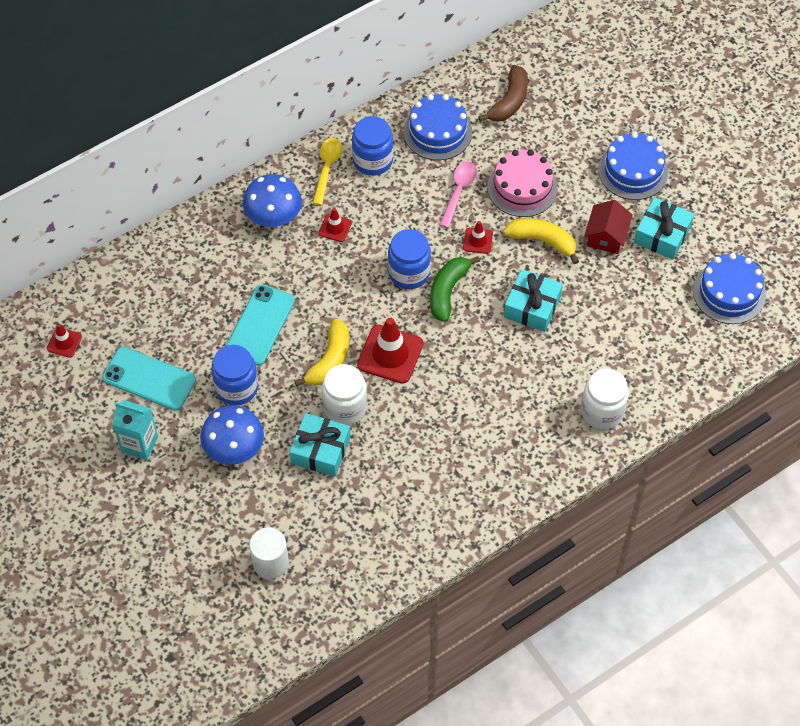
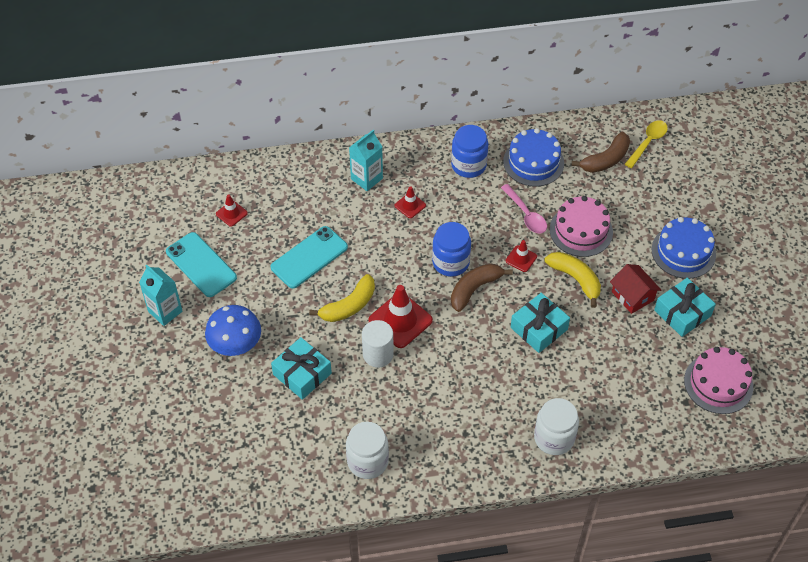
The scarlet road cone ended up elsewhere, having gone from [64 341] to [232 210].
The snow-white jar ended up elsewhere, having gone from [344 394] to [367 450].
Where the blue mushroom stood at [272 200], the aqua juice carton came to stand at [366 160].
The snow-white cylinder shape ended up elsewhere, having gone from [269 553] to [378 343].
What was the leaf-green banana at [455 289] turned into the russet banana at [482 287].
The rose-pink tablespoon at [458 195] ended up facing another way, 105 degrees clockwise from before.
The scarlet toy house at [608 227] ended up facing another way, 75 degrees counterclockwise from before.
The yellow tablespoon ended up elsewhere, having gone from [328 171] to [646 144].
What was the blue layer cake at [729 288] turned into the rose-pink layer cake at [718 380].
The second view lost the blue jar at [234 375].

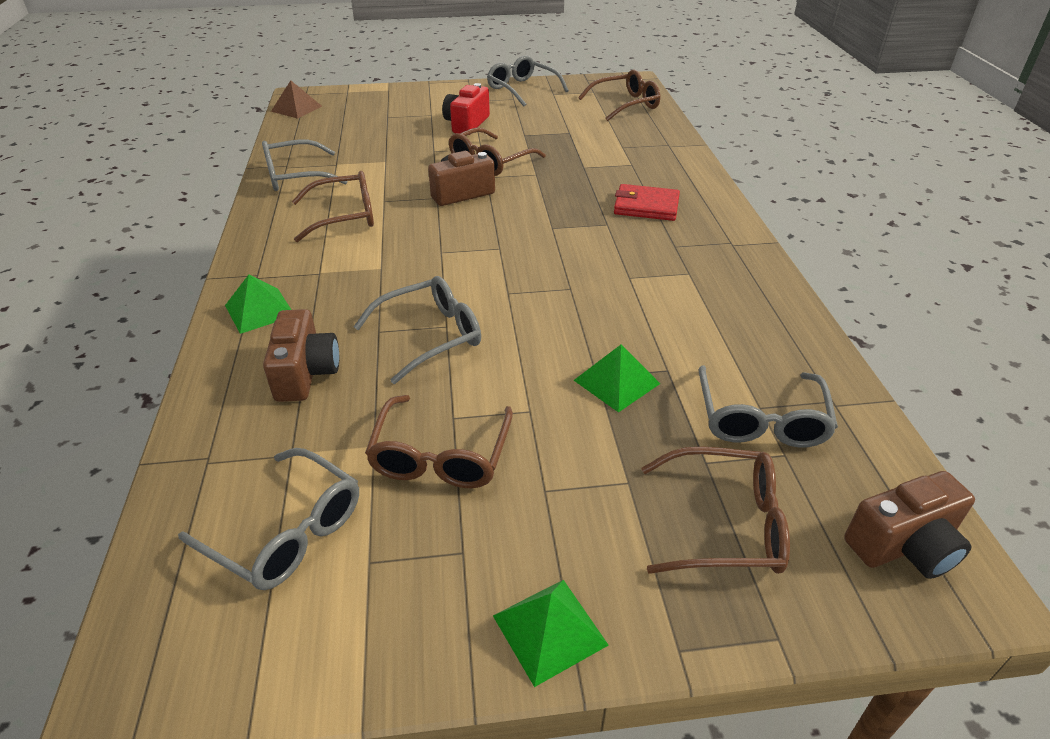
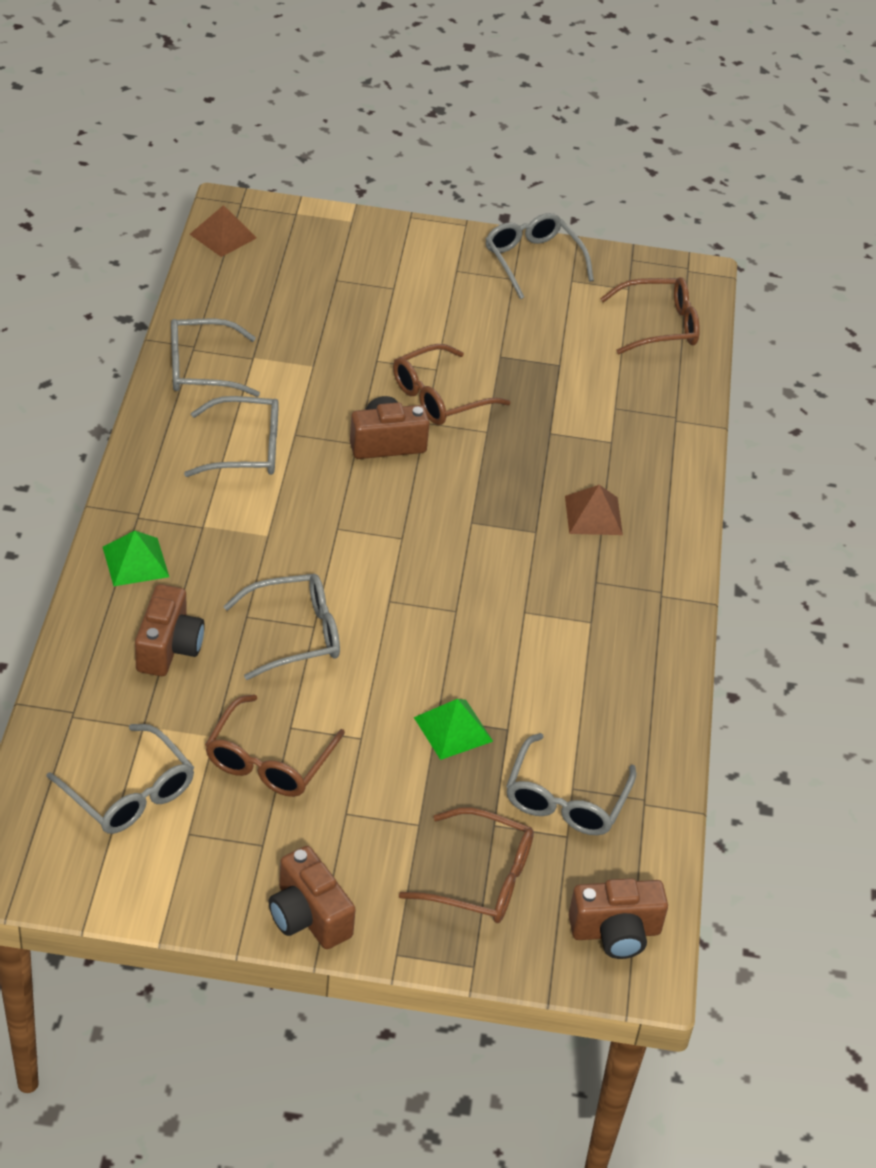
What was the russet glasses at [333 206] turned into the grey glasses at [231 436].
Where the leaf-green solid pyramid stood at [551 633], the russet photo camera came to stand at [312 897].
Where the scarlet billfold stood at [647 202], the russet solid pyramid came to stand at [594 510].
The second view lost the scarlet photo camera at [466 108].

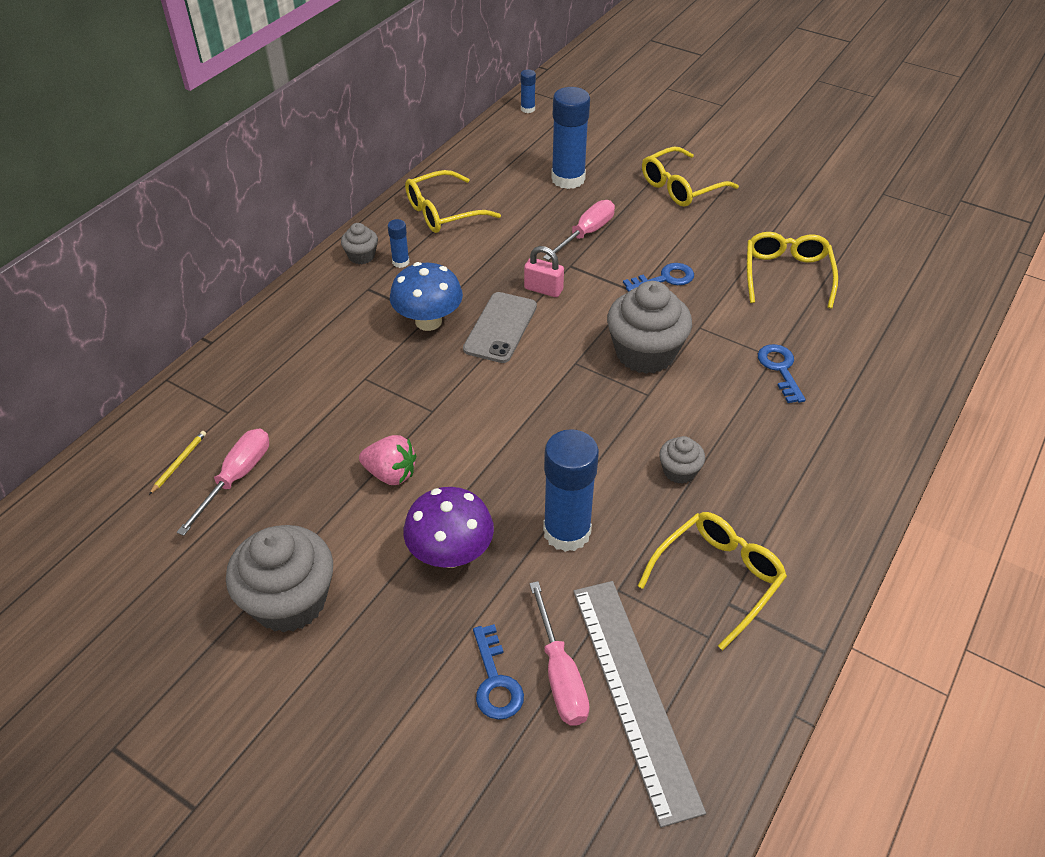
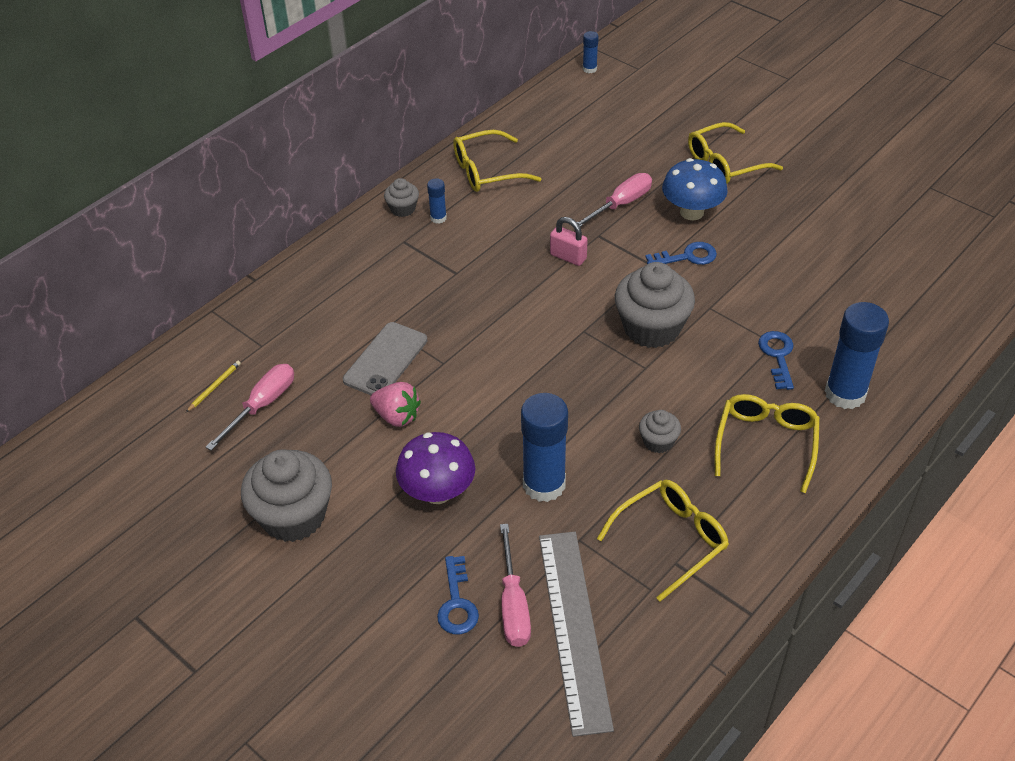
The grey smartphone ended up elsewhere, having gone from [500 327] to [385 358].
The blue mushroom ended up elsewhere, having gone from [426 296] to [695 189].
The yellow glasses ended up elsewhere, having gone from [792 270] to [767 443].
The blue glue ended up elsewhere, having gone from [570 138] to [857 355].

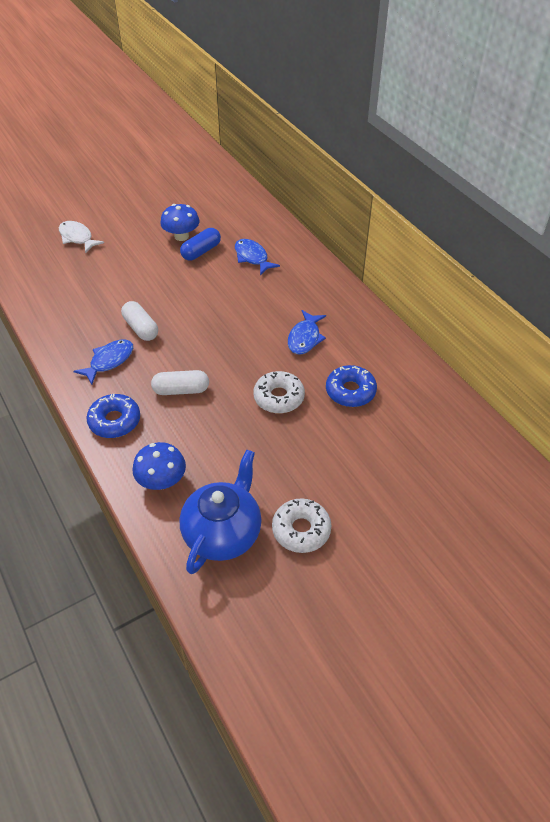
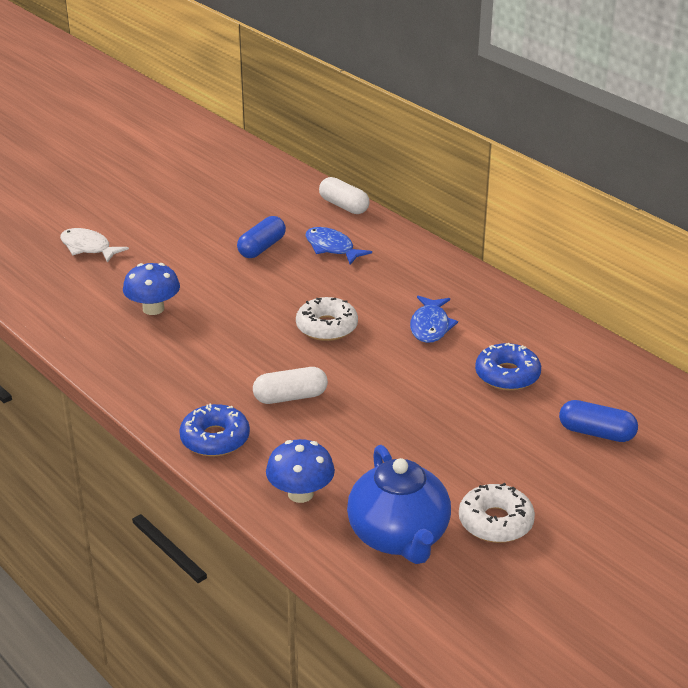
The blue mushroom ended up elsewhere, having gone from [180 222] to [151 289].
The snow-white glazed donut ended up elsewhere, having gone from [279 392] to [327 319].
The snow-white capsule ended up elsewhere, having gone from [139 321] to [344 195].
The blue teapot at [220 512] ended up facing another way, 150 degrees clockwise from before.
The second view gained the blue capsule at [598 421].
The second view lost the blue toy fish at [103 362].

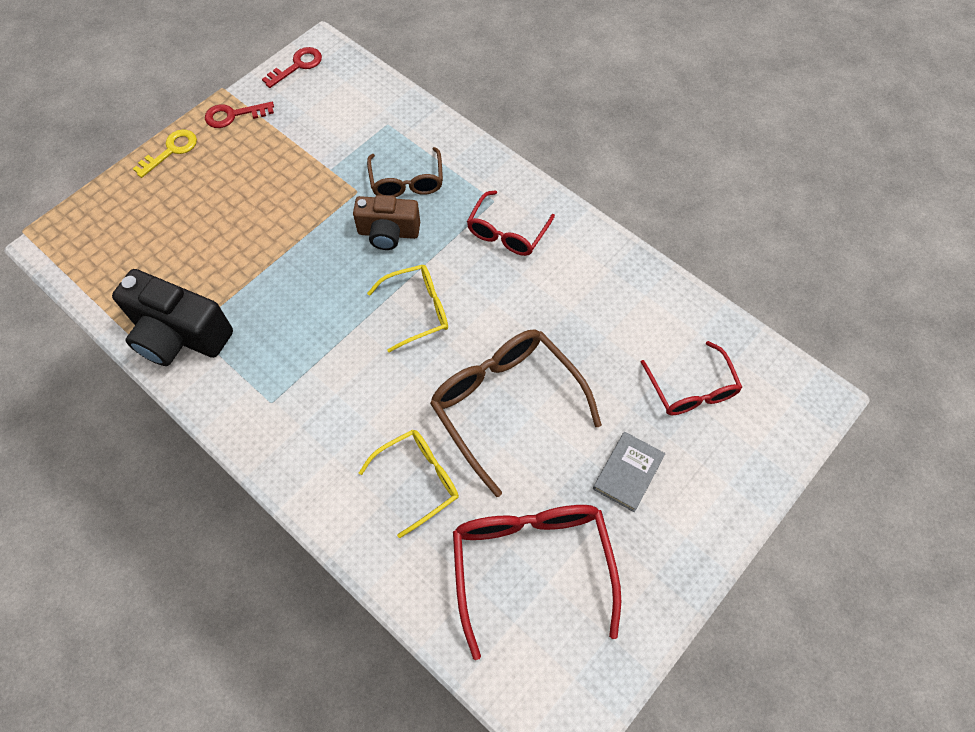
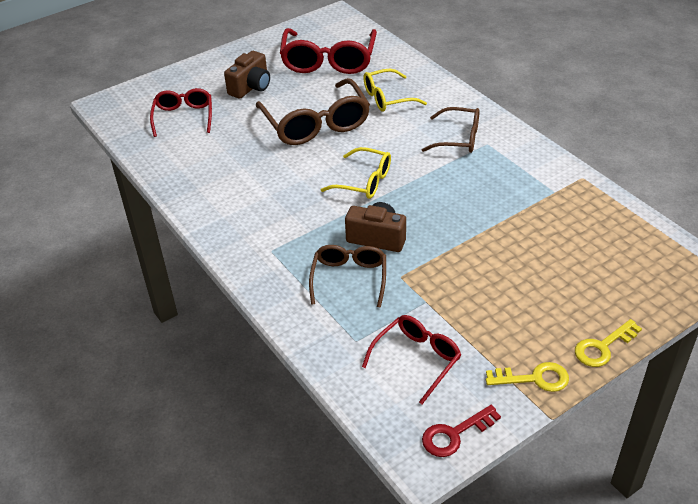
Where the grey hardback stood at [629 472], the russet photo camera came to stand at [247 75].
The yellow glasses at [407 309] ended up facing another way, 150 degrees counterclockwise from before.
The scarlet glasses ended up elsewhere, having gone from [511 223] to [411 359].
The second view gained the russet glasses at [451 130].
What was the scarlet latchkey at [239 115] turned into the yellow latchkey at [527 377].
The second view lost the ebony photo camera at [172 317].

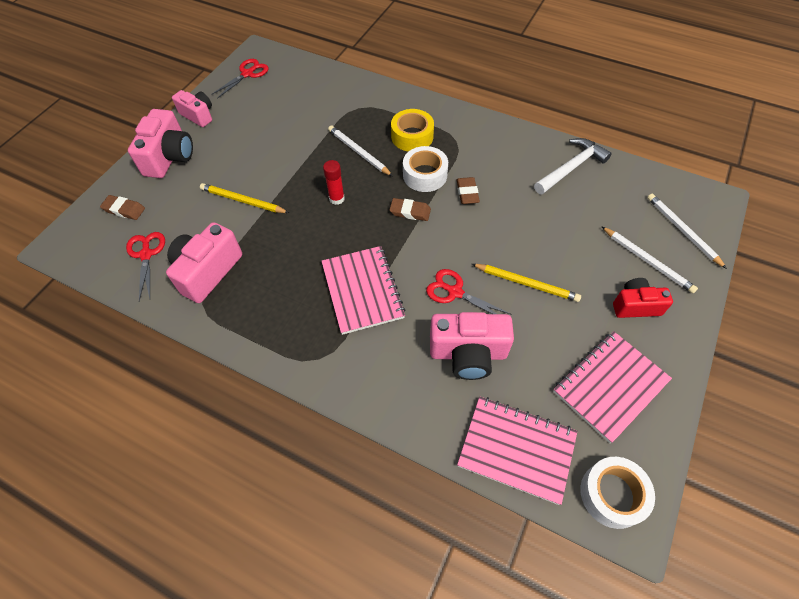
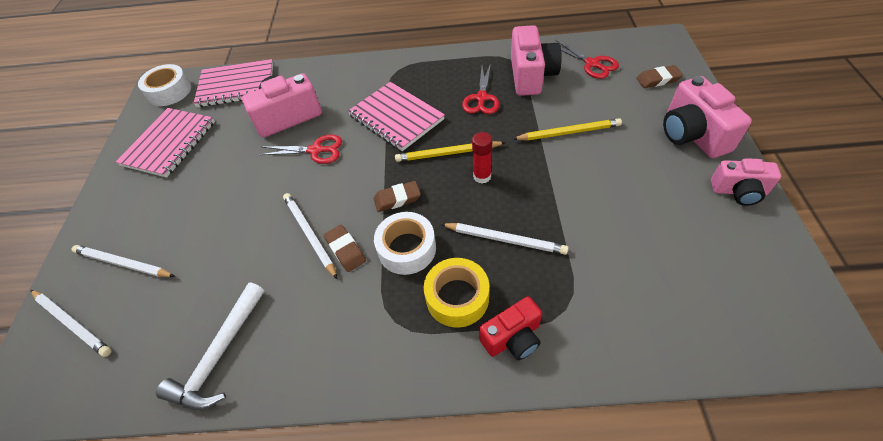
The second view gained the snow-white pencil at [310 236].
The yellow pencil ended up elsewhere, having gone from [526 283] to [450 151].
The scarlet shears ended up elsewhere, having gone from [239 79] to [481 88].
The scarlet photo camera ended up elsewhere, having gone from [643 298] to [510 328].

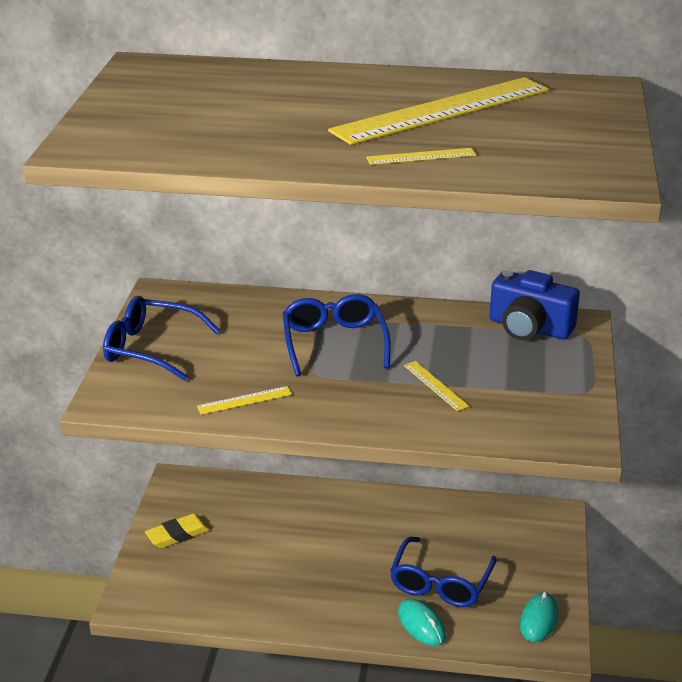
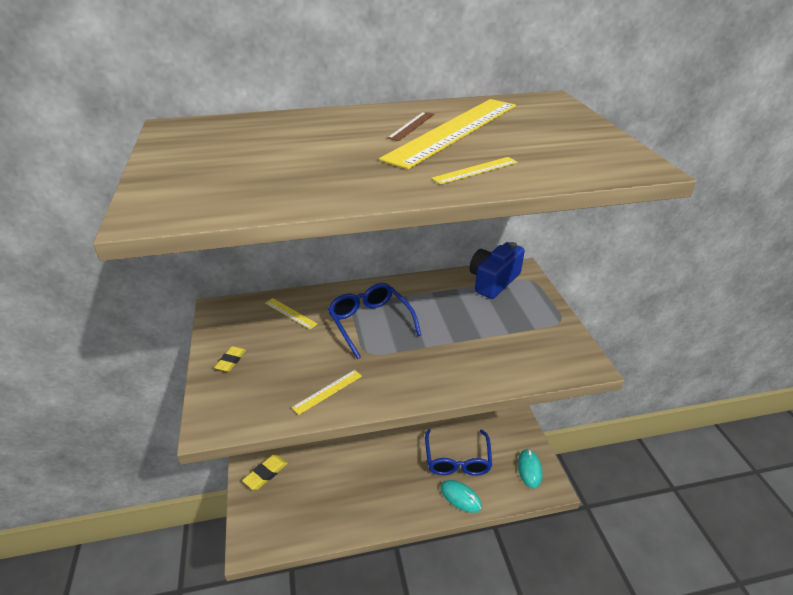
Where the blue glasses stood at [161 338], the yellow pencil eraser came to stand at [230 359].
The yellow straightedge ended up elsewhere, having gone from [437 386] to [291 313].
The second view gained the russet straightedge at [410 126].
The blue photo camera at [534 305] ended up facing another way, 120 degrees clockwise from before.

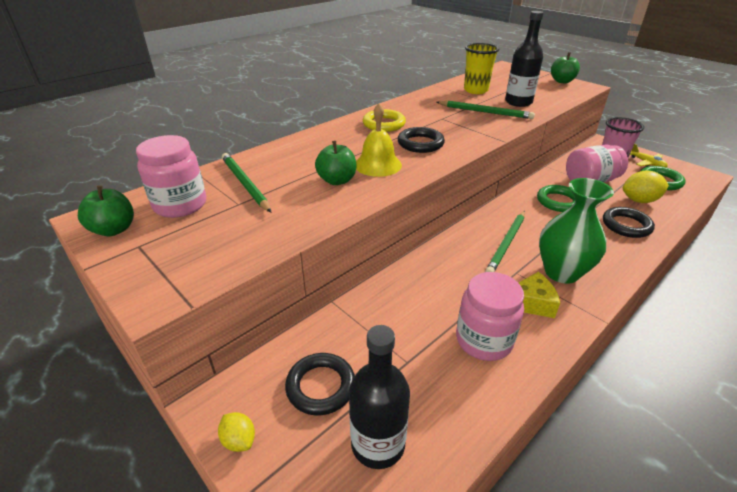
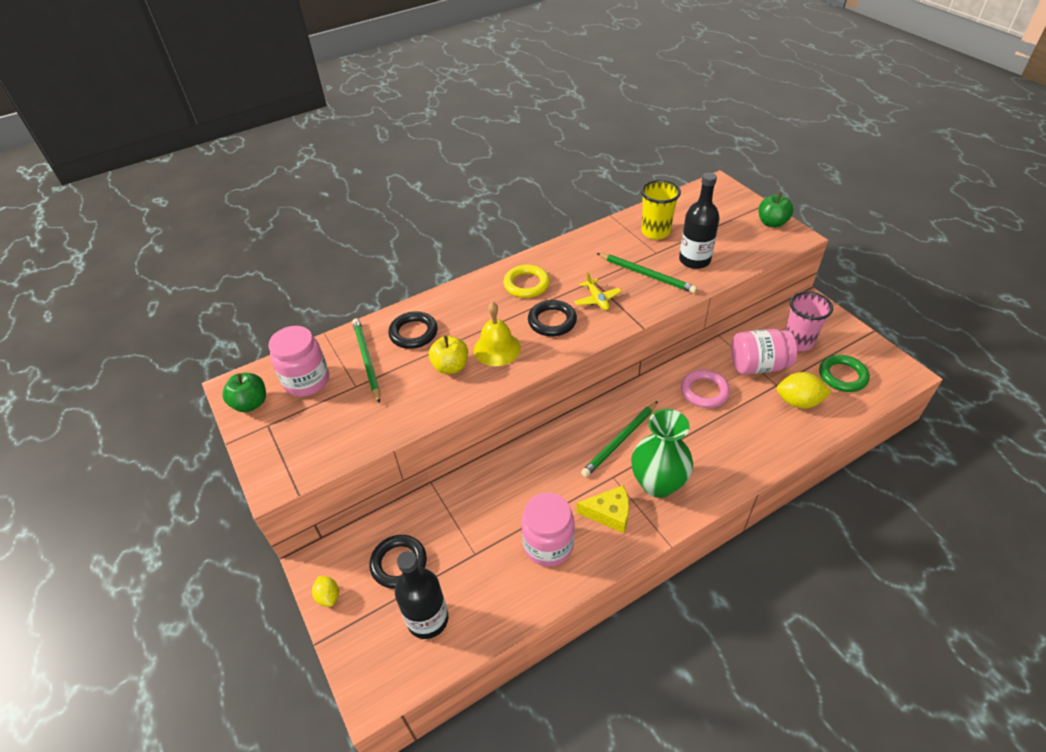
The ebony torus ended up elsewhere, having gone from [629 222] to [413 330].
What was the leaf-green apple fruit at [335 163] turned into the yellow apple fruit at [448 355].
The yellow aeroplane ended up elsewhere, having gone from [649 155] to [598 291].
What was the leaf-green torus at [556 198] turned into the rose-pink torus at [705 389].

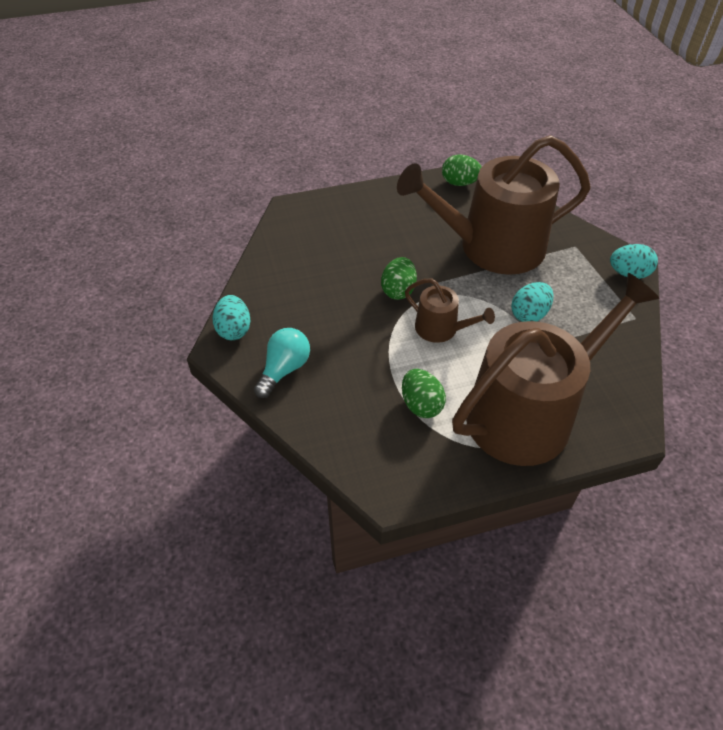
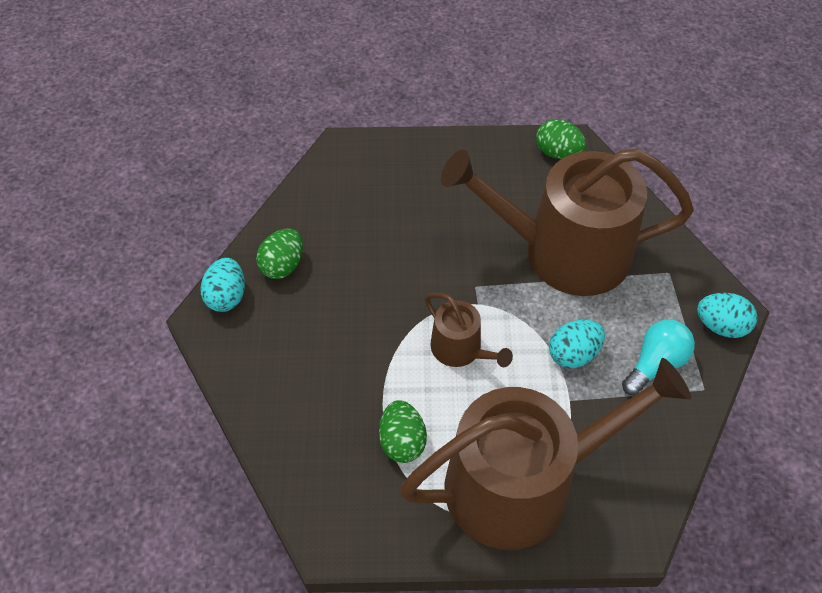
The leaf-green egg shape ended up elsewhere, having gone from [399 278] to [279 253].
The aqua light bulb ended up elsewhere, having gone from [282 363] to [658 357].

